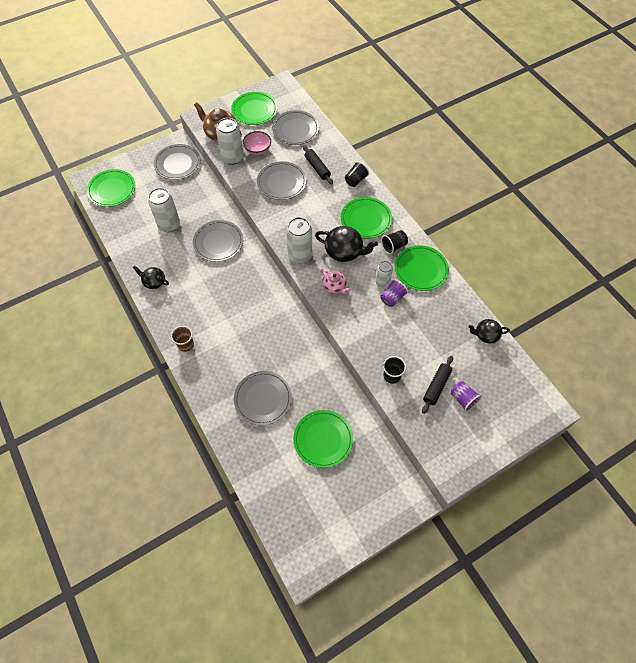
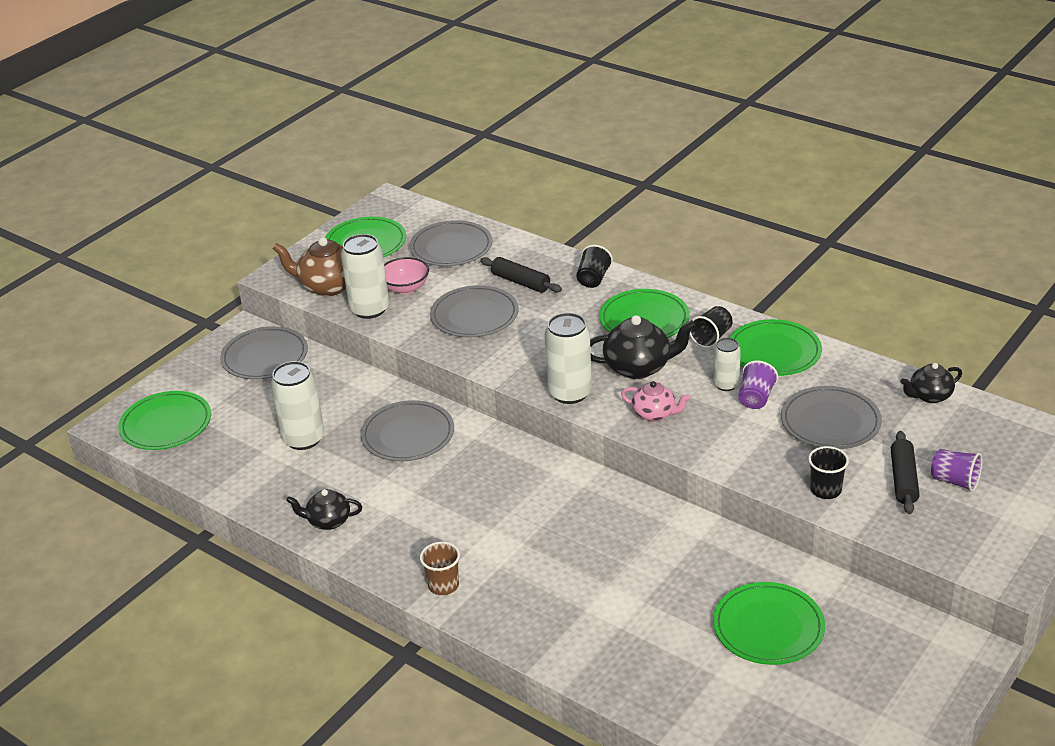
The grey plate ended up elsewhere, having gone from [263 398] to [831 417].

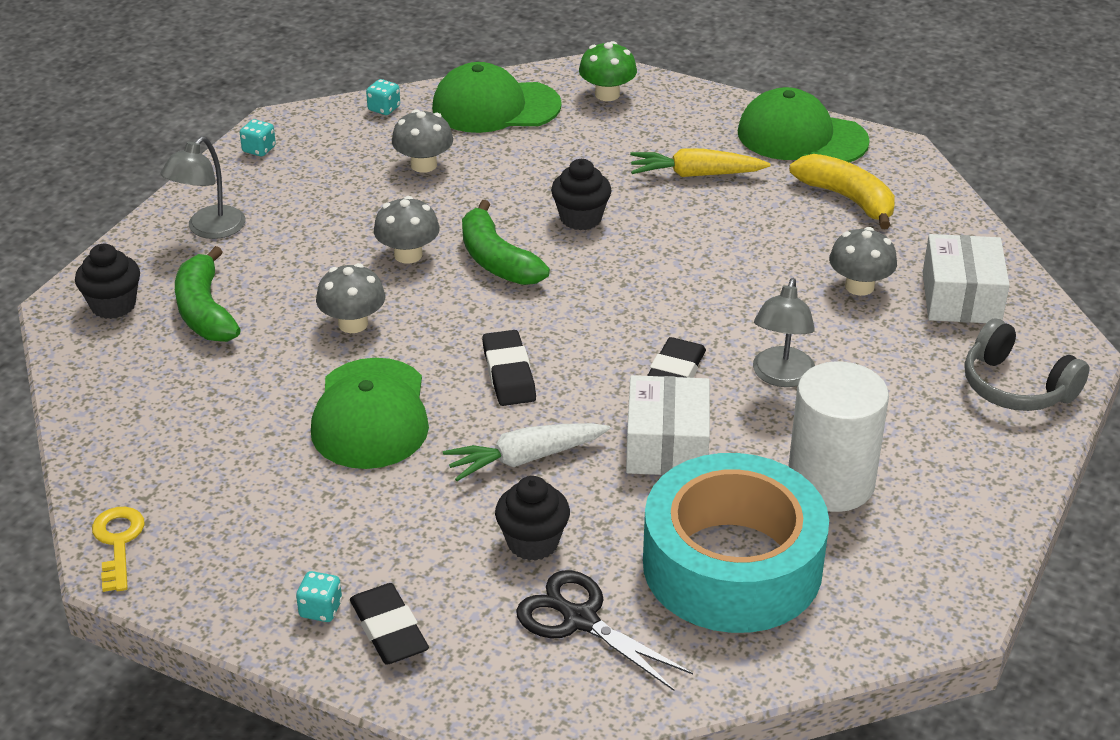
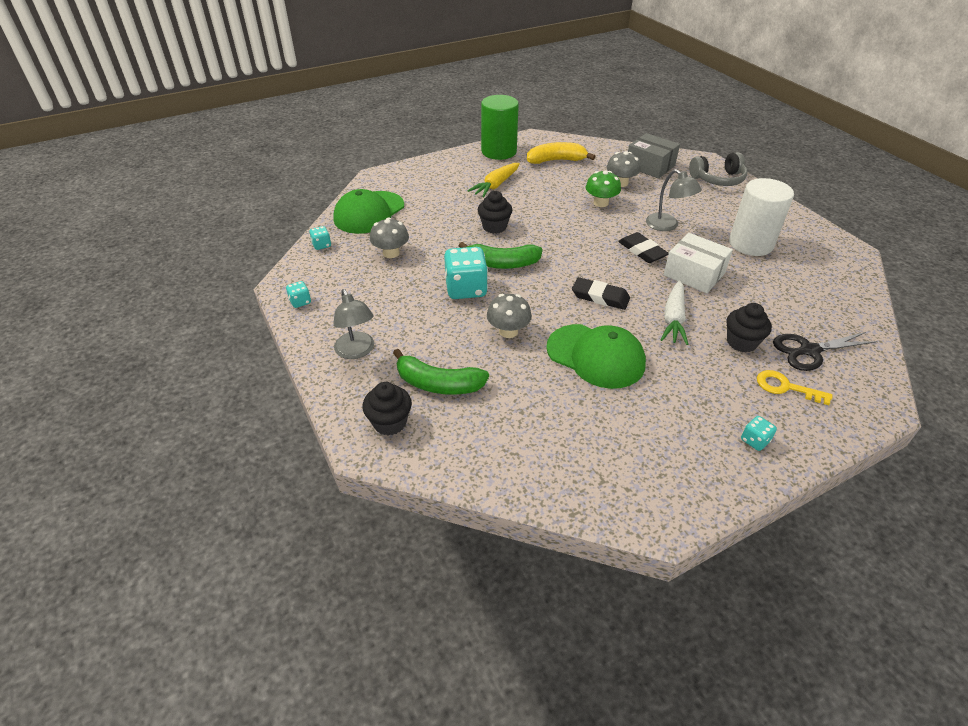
Where the grey mushroom stood at [407 230], the aqua dice came to stand at [466 273].
Where the leaf-green baseball cap stood at [803 124], the leaf-green cylinder shape came to stand at [500 127].
The leaf-green mushroom ended up elsewhere, having gone from [608 71] to [603 188].
What was the snow-white parcel at [966 278] turned into the grey parcel at [654 156].
The yellow latchkey ended up elsewhere, having gone from [118 549] to [794 387].
The second view lost the ebony pencil eraser at [389 624].
The second view lost the aqua roll of tape at [736 543].

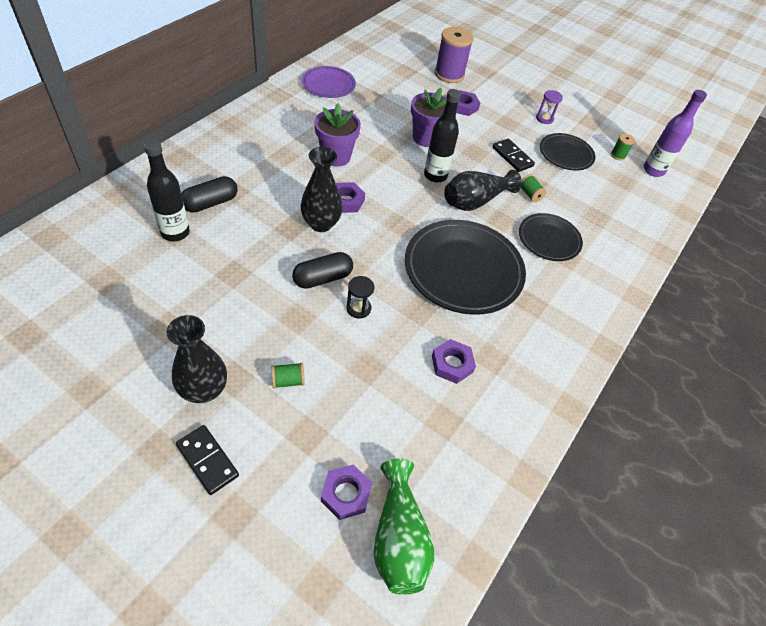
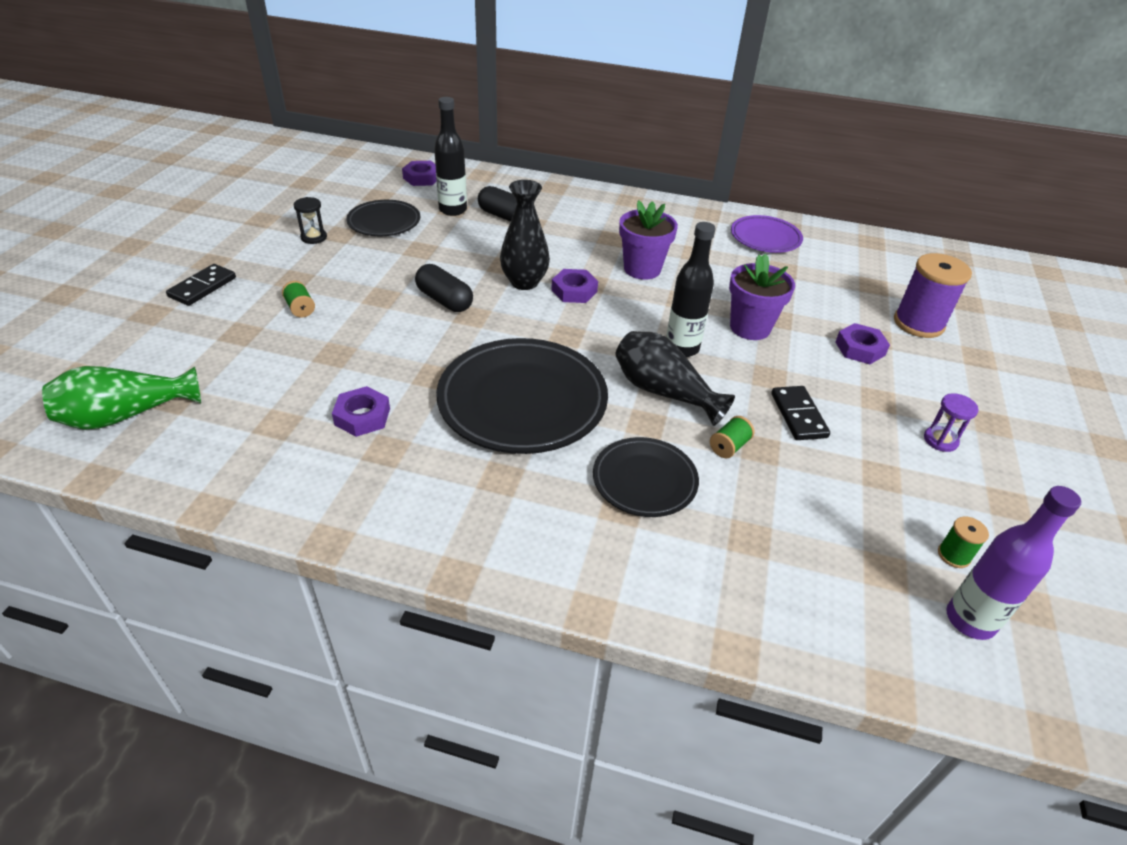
The ebony hourglass ended up elsewhere, having gone from [360 297] to [310 220].
The ebony plate ended up elsewhere, having gone from [568 152] to [383 218].
The violet hexagon nut ended up elsewhere, having gone from [346 492] to [419 173].
The ebony domino tile at [513 155] ended up facing another way, 45 degrees counterclockwise from before.
The second view lost the ebony flower vase at [197 359].

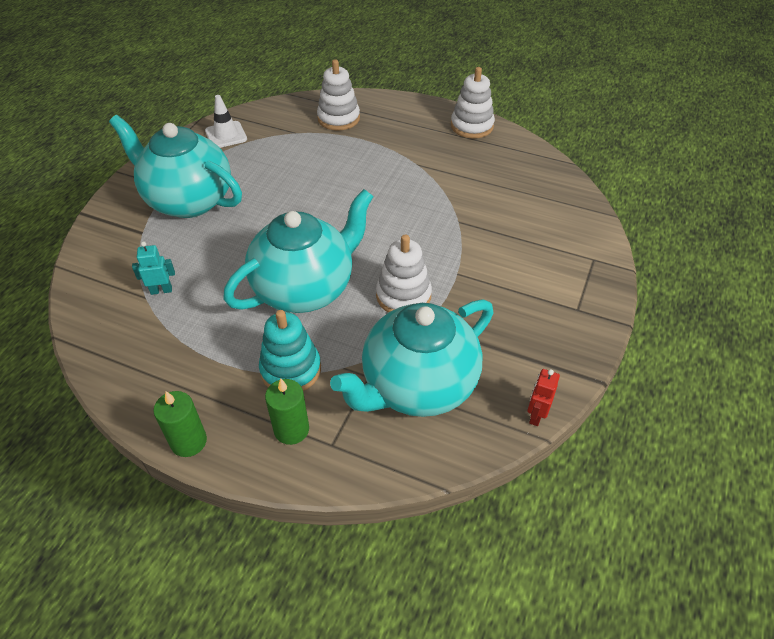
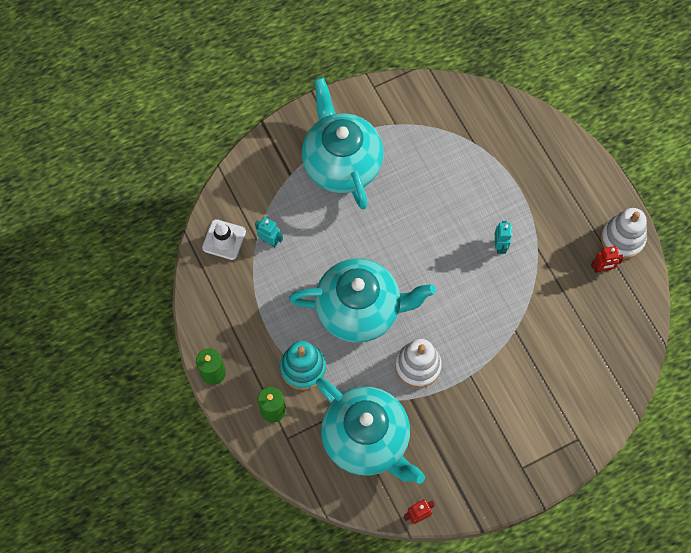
The snow-white road cone ended up elsewhere, having gone from [226 121] to [224 239].
The aqua teapot at [412 358] ended up facing another way, 135 degrees counterclockwise from before.
The second view gained the aqua robot at [503 237].
The second view gained the scarlet robot at [607 259].
The second view lost the snow-white stacking toy at [338 95].

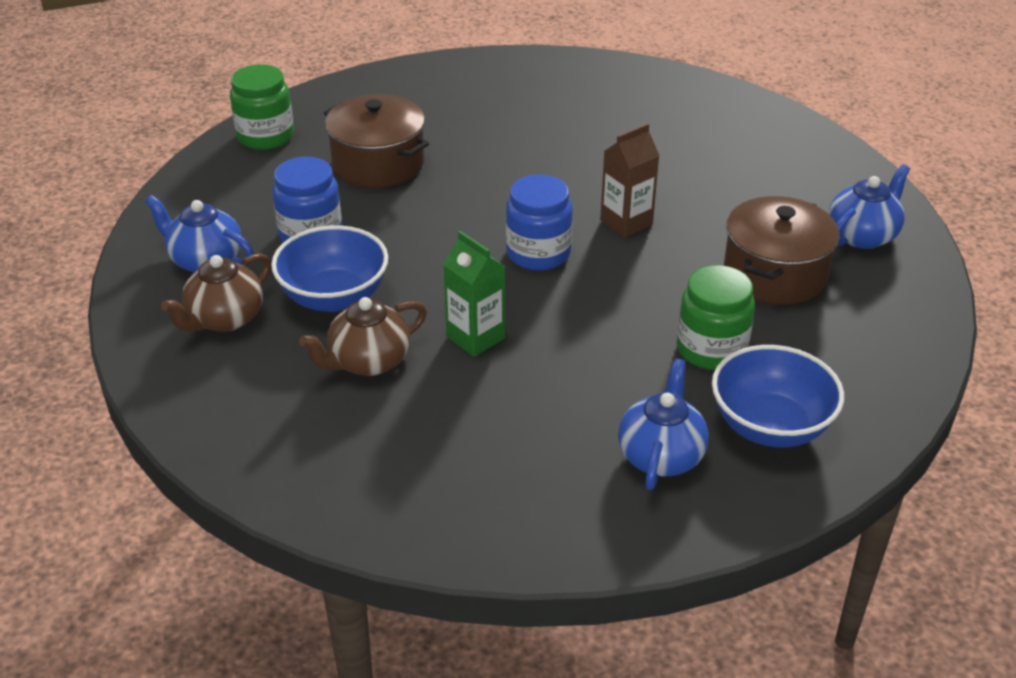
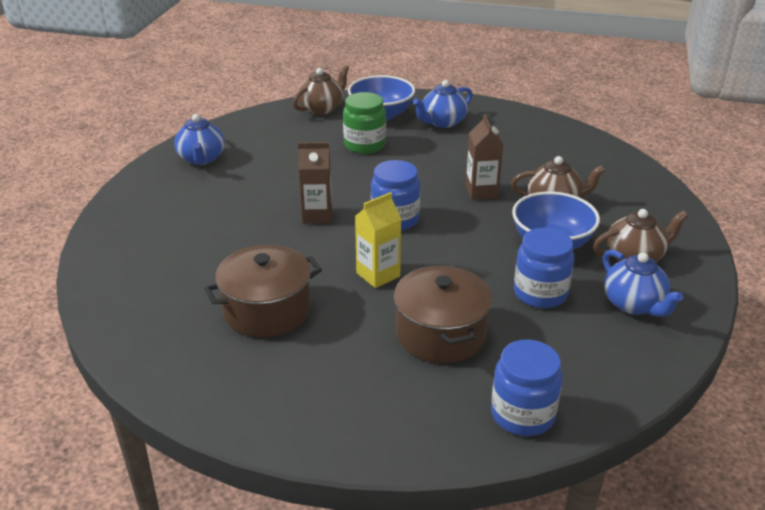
The blue teapot at [869 206] ended up facing another way, 90 degrees counterclockwise from before.
The russet stockpot ended up elsewhere, having gone from [782 250] to [263 291].
The second view gained the russet teapot at [321 90].
The second view gained the yellow juice carton at [378 240].
What was the leaf-green juice carton at [474 294] turned into the russet juice carton at [484 157].
What was the leaf-green jar at [262 107] turned into the blue jar at [527 387].

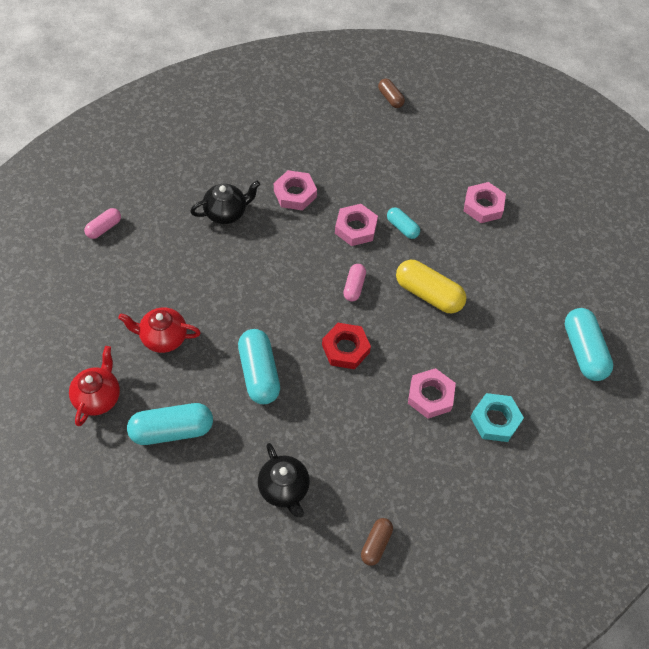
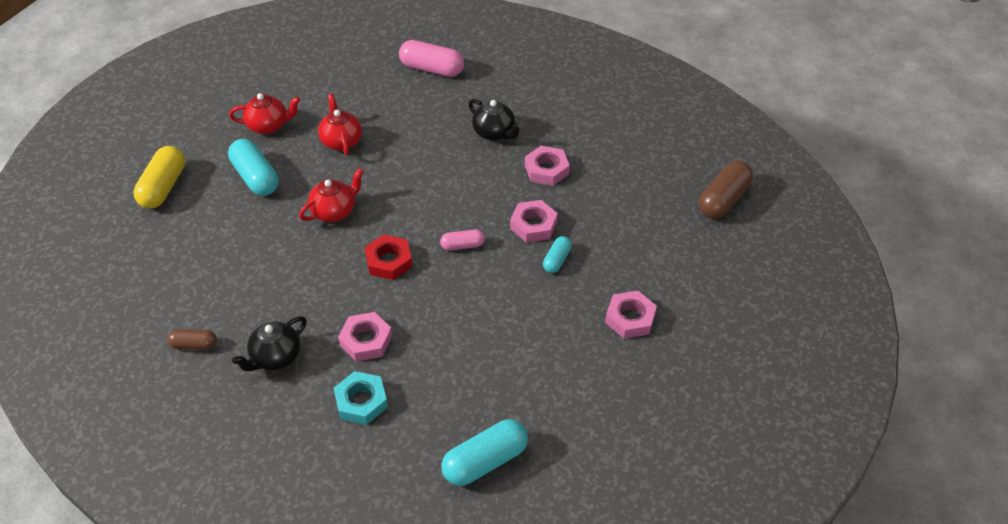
The yellow capsule ended up elsewhere, having gone from [431 286] to [159 177].
The ebony teapot ended up elsewhere, having gone from [284 480] to [269 343].
Where the aqua capsule stood at [259 366], the scarlet teapot came to stand at [331 195].
The size of the rose-pink capsule at [102 223] changed by a factor of 1.79.
The size of the russet capsule at [391 93] changed by a factor of 1.79.

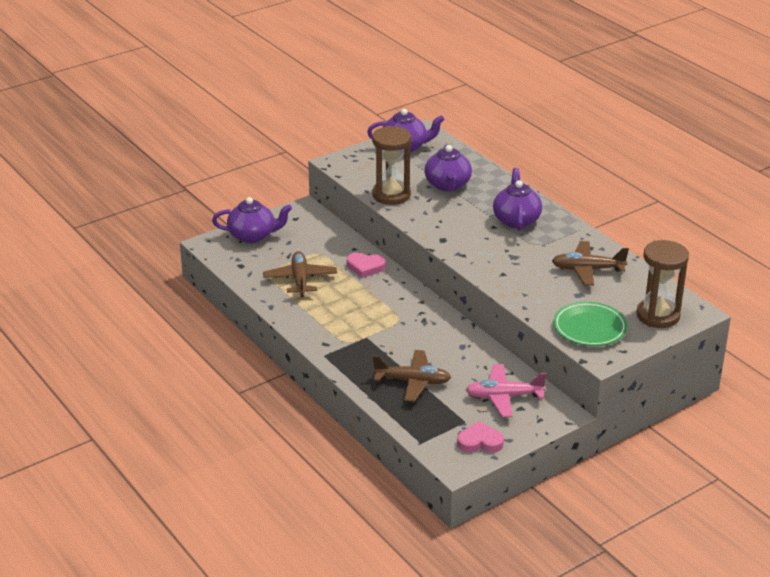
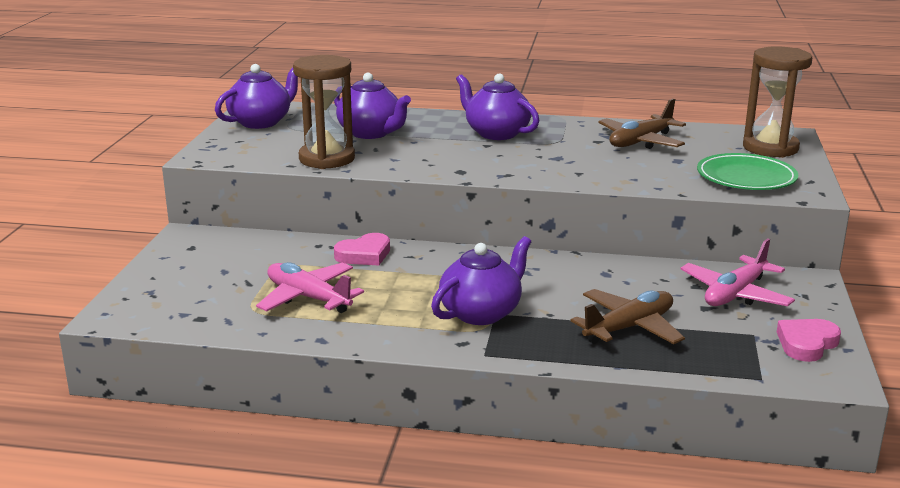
What was the russet aeroplane at [300 274] turned into the rose-pink aeroplane at [310 287].
The violet teapot ended up elsewhere, having gone from [252 220] to [481 280].

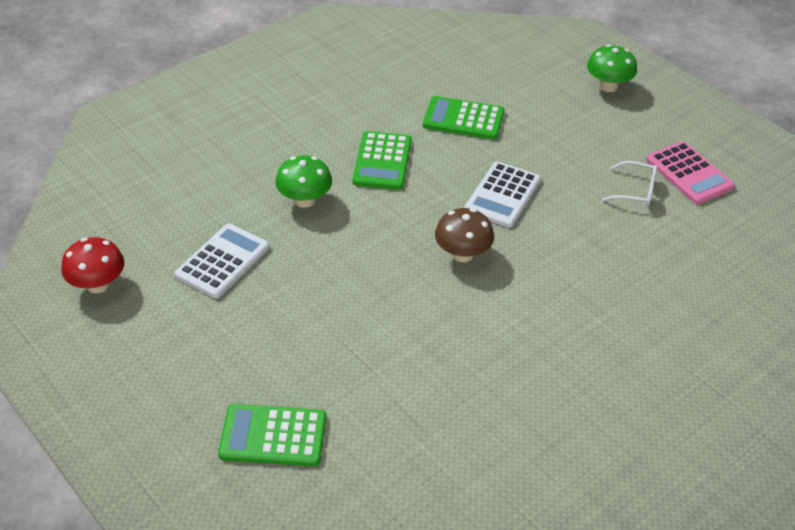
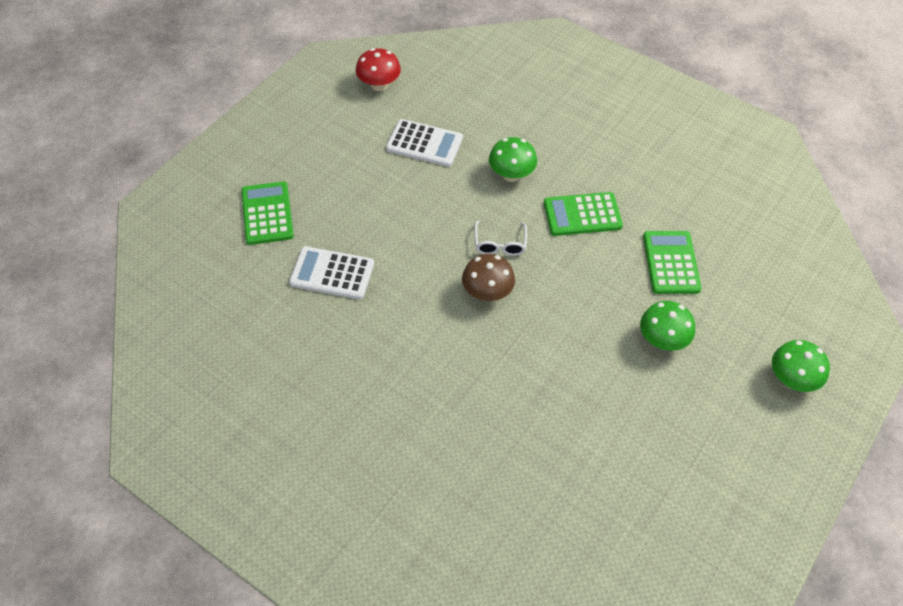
The snow-white calculator ended up elsewhere, having gone from [502 194] to [331 272].
The snow-white glasses ended up elsewhere, having gone from [629 183] to [500 238].
The second view gained the leaf-green mushroom at [667 326].
The second view lost the rose-pink calculator at [690 173].

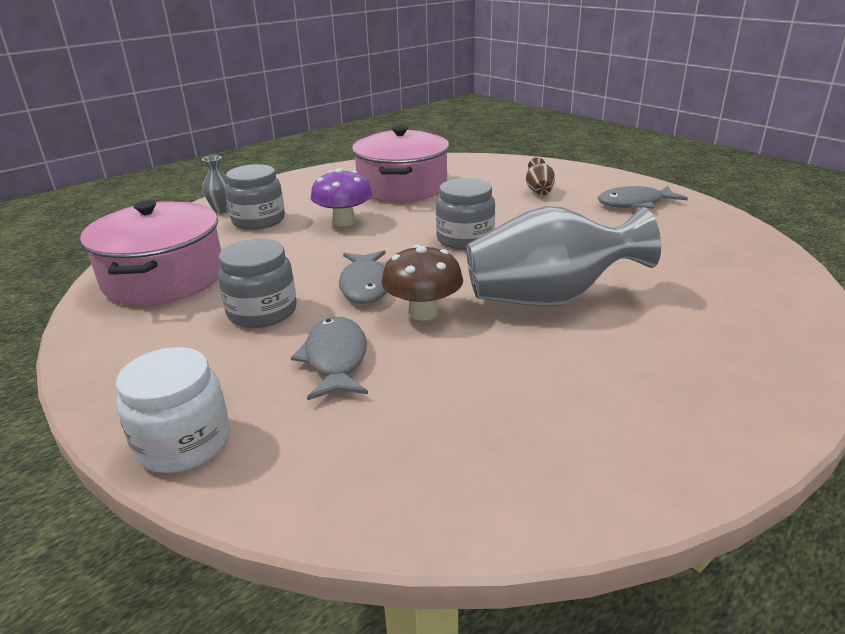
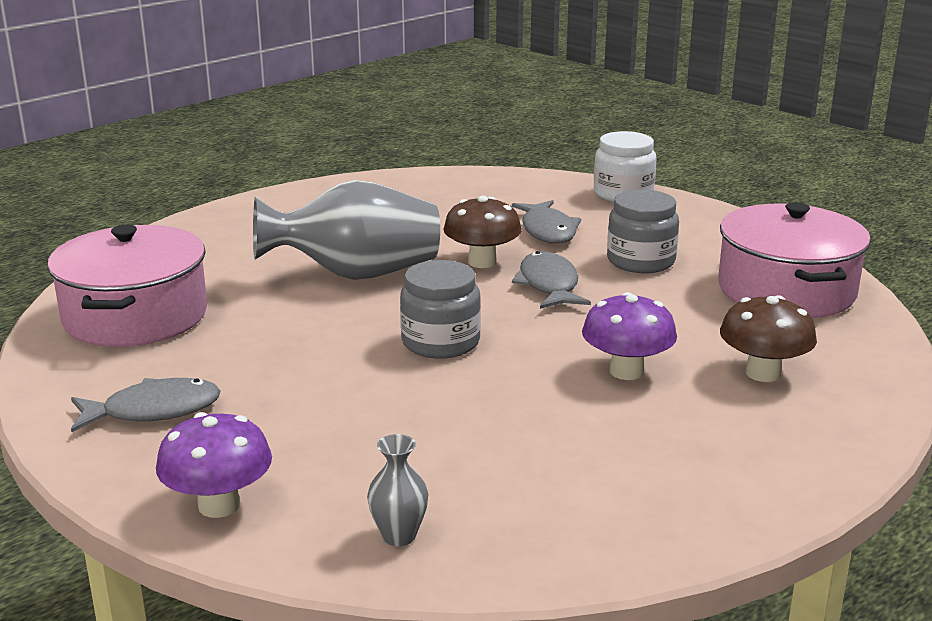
The rose-pink stockpot ended up elsewhere, having gone from [400 164] to [127 286].
The second view gained the violet mushroom at [214 465].
The grey flower vase ended up elsewhere, having gone from [215 185] to [397 490].
Where the grey jar stood at [255 197], the russet mushroom came to stand at [768 338].
The second view lost the russet flower vase at [540 176].

